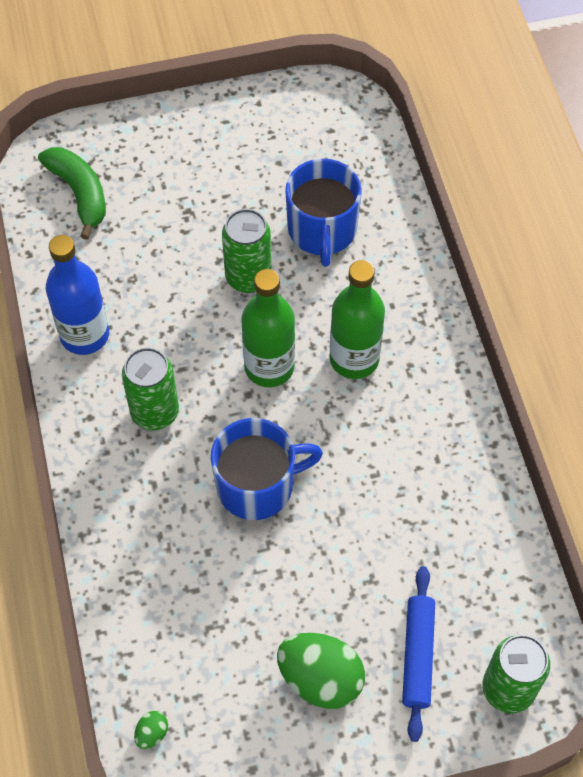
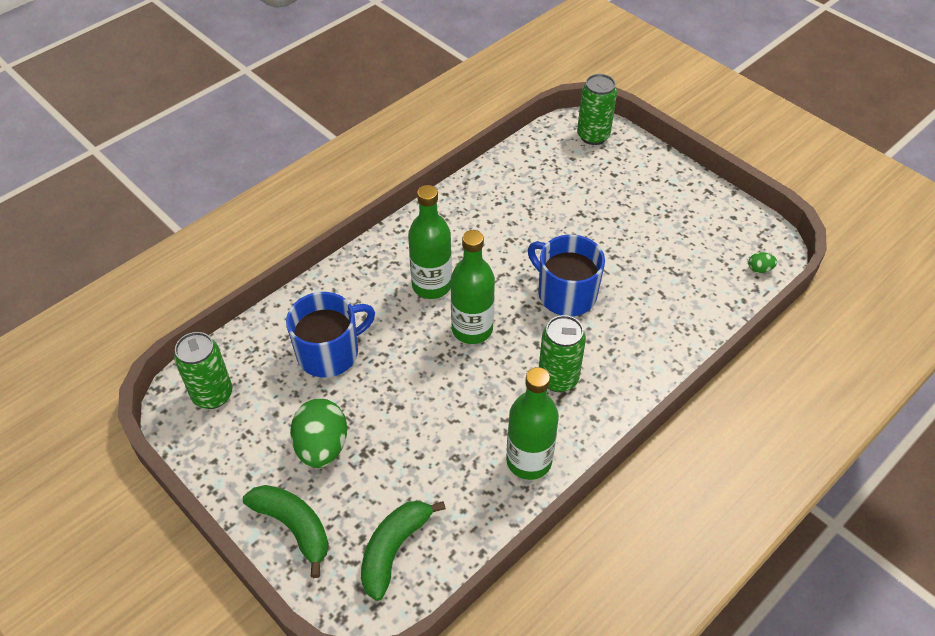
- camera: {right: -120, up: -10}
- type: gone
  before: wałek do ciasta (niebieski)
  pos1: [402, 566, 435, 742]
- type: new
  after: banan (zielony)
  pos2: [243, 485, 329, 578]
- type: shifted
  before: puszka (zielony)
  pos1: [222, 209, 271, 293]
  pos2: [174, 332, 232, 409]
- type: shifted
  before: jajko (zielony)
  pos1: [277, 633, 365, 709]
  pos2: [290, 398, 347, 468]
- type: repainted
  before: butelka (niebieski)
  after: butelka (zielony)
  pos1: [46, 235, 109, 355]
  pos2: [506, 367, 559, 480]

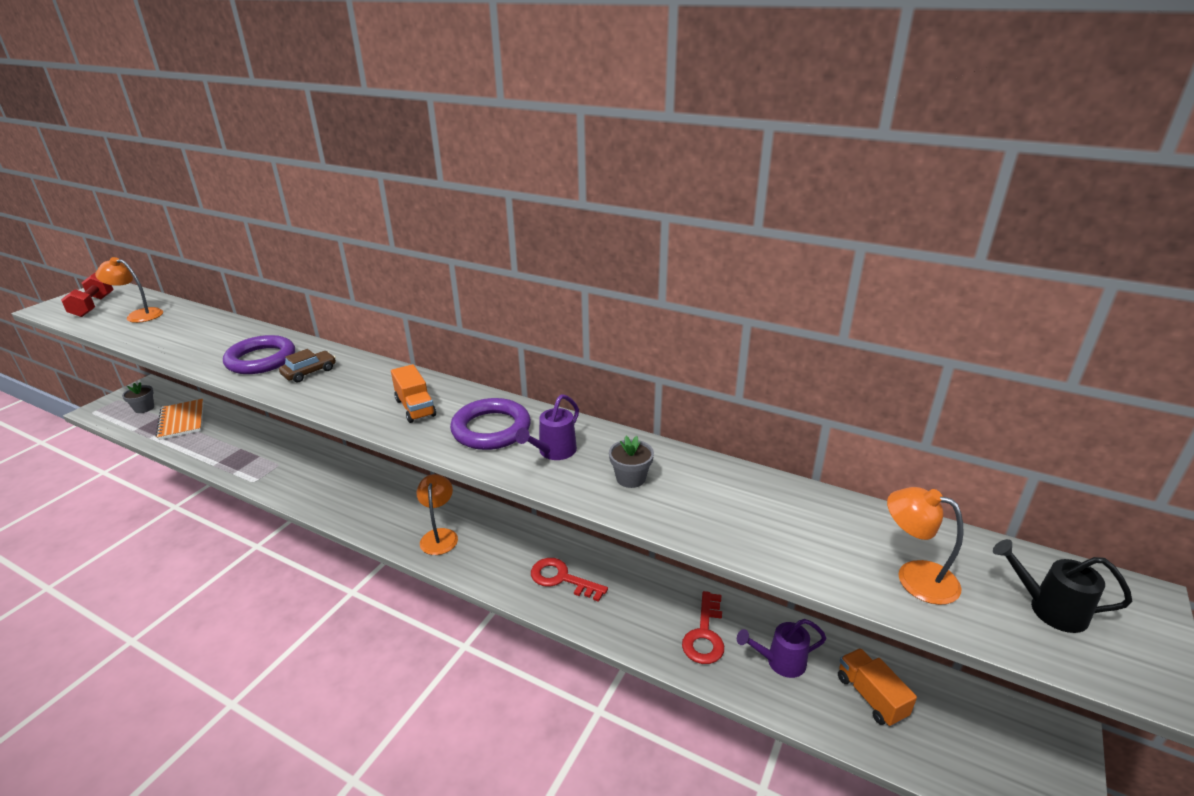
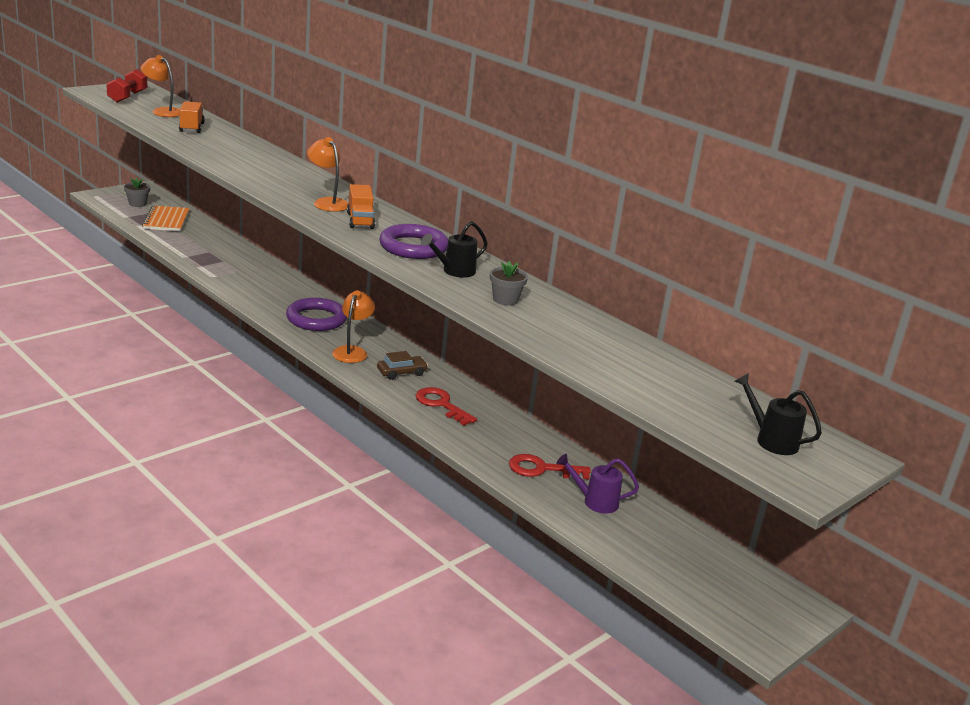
- camera: {right: 15, up: -5}
- type: shifted
  before: pierścień (fioletowy)
  pos1: [223, 335, 295, 374]
  pos2: [286, 298, 347, 331]
- type: shifted
  before: samochód (brązowy)
  pos1: [279, 349, 336, 382]
  pos2: [377, 351, 428, 380]
- type: shifted
  before: ciężarówka (pomarańczowy)
  pos1: [838, 648, 917, 727]
  pos2: [179, 101, 205, 133]
- type: shifted
  before: lampka (pomarańczowy)
  pos1: [887, 487, 964, 605]
  pos2: [307, 137, 348, 212]
- type: repainted
  before: konewka (fioletowy)
  after: konewka (czarny)
  pos1: [515, 394, 579, 460]
  pos2: [421, 221, 488, 277]
- type: rotated
  before: klucz (czerwony)
  pos1: [682, 591, 724, 664]
  pos2: [509, 454, 591, 479]
  turn: 60

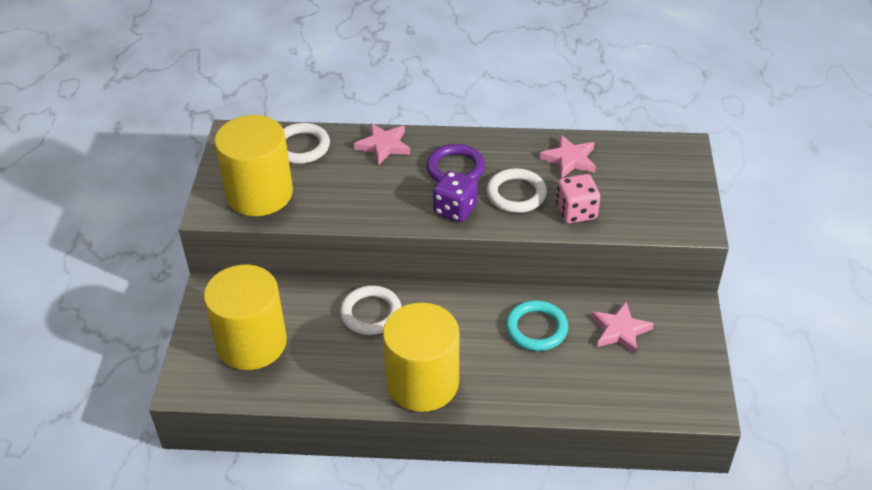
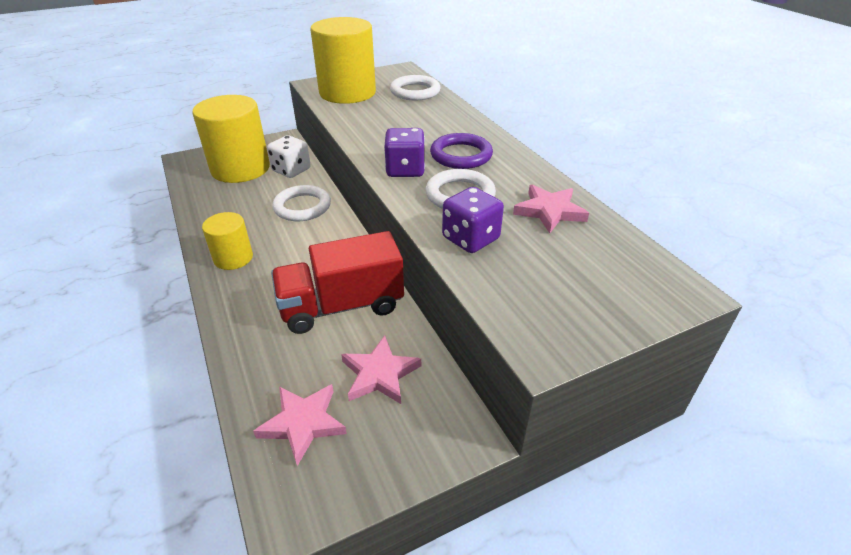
- camera: {right: 60, up: -5}
- type: new
  after: kostka do gry (biały)
  pos2: [267, 135, 311, 178]
- type: shifted
  before: gwiazda (różowy)
  pos1: [354, 123, 410, 165]
  pos2: [253, 384, 347, 466]
- type: swapped
  before: pierścień (turkusowy)
  after: ciężarówka (czerwony)
  pos1: [505, 300, 568, 351]
  pos2: [271, 231, 404, 334]
- type: repainted
  before: kostka do gry (różowy)
  after: kostka do gry (fioletowy)
  pos1: [556, 174, 600, 223]
  pos2: [442, 187, 504, 253]
- type: scaled
  before: walec (żółty)
  pos1: [383, 303, 459, 412]
  pos2: [202, 212, 253, 270]
  scale: 0.53

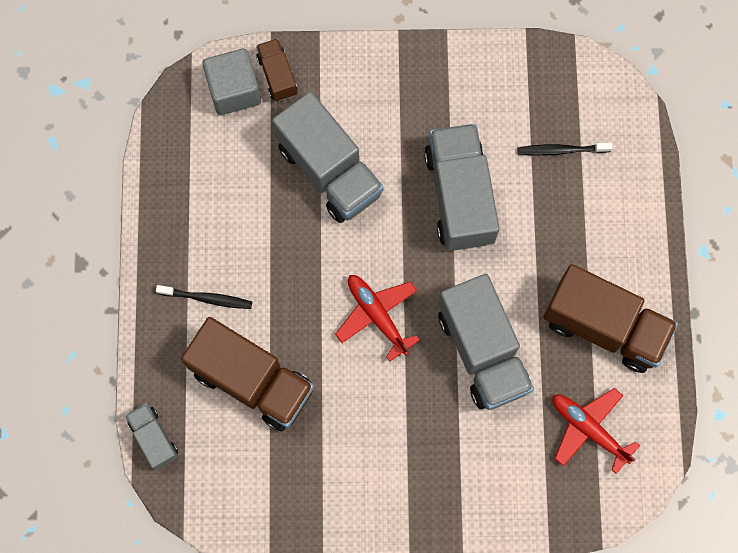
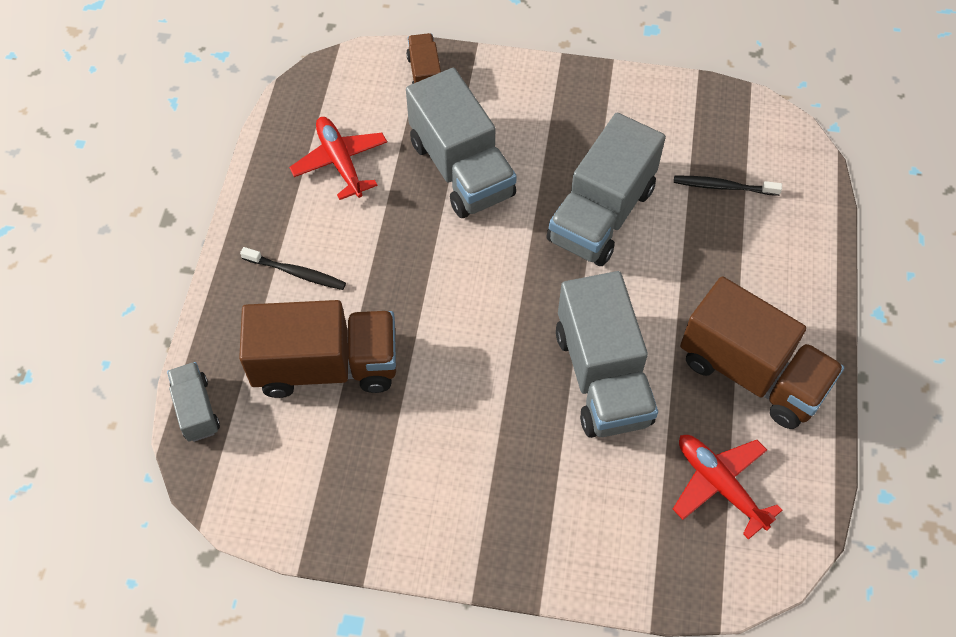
- camera: {right: 10, up: -15}
- type: gone
  before: sześcian (szary)
  pos1: [202, 49, 261, 115]
- type: shifted
  before: samolot (czerwony)
  pos1: [335, 275, 420, 361]
  pos2: [289, 117, 387, 200]
- type: rotated
  before: ciężarówka (brązowy)
  pos1: [181, 317, 314, 431]
  pos2: [239, 300, 396, 398]
  turn: -45
- type: rotated
  before: ciężarówka (szary)
  pos1: [424, 124, 500, 251]
  pos2: [546, 113, 666, 266]
  turn: -150

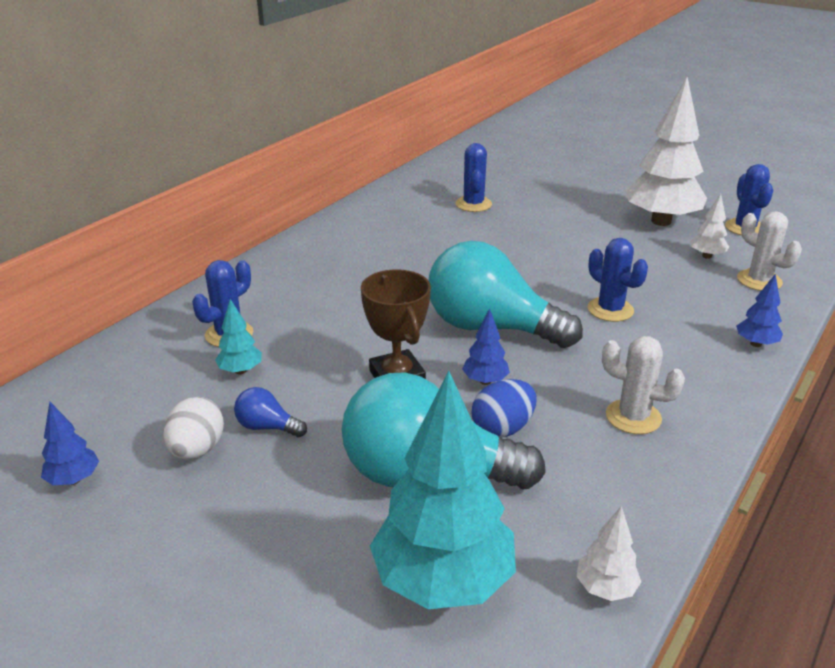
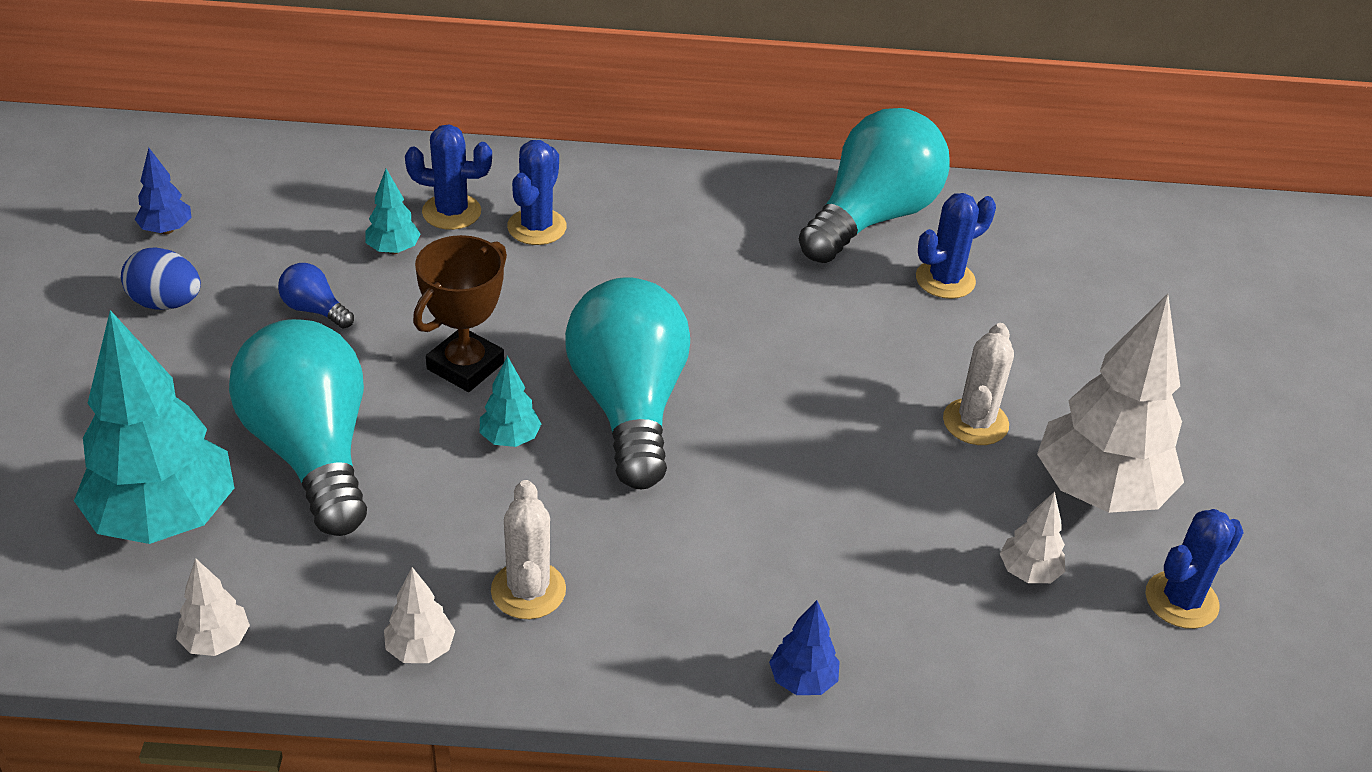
- camera: {right: 55, up: 10}
- type: gone
  before: jajko (biały)
  pos1: [163, 397, 224, 460]
- type: new
  after: drzewko (biały)
  pos2: [384, 567, 455, 663]
- type: new
  after: żarówka (turkusowy)
  pos2: [799, 108, 949, 263]
- type: shifted
  before: jajko (niebieski)
  pos1: [472, 379, 537, 438]
  pos2: [121, 247, 201, 310]
- type: shifted
  before: kaktus (niebieski)
  pos1: [588, 238, 648, 322]
  pos2: [507, 140, 567, 245]
- type: shifted
  before: kaktus (biały)
  pos1: [737, 211, 802, 291]
  pos2: [943, 323, 1014, 445]
- type: repainted
  before: drzewko (niebieski)
  after: drzewko (turkusowy)
  pos1: [462, 308, 510, 385]
  pos2: [480, 356, 541, 447]
- type: rotated
  before: żarówka (niebieski)
  pos1: [234, 387, 307, 437]
  pos2: [278, 263, 354, 329]
  turn: -45

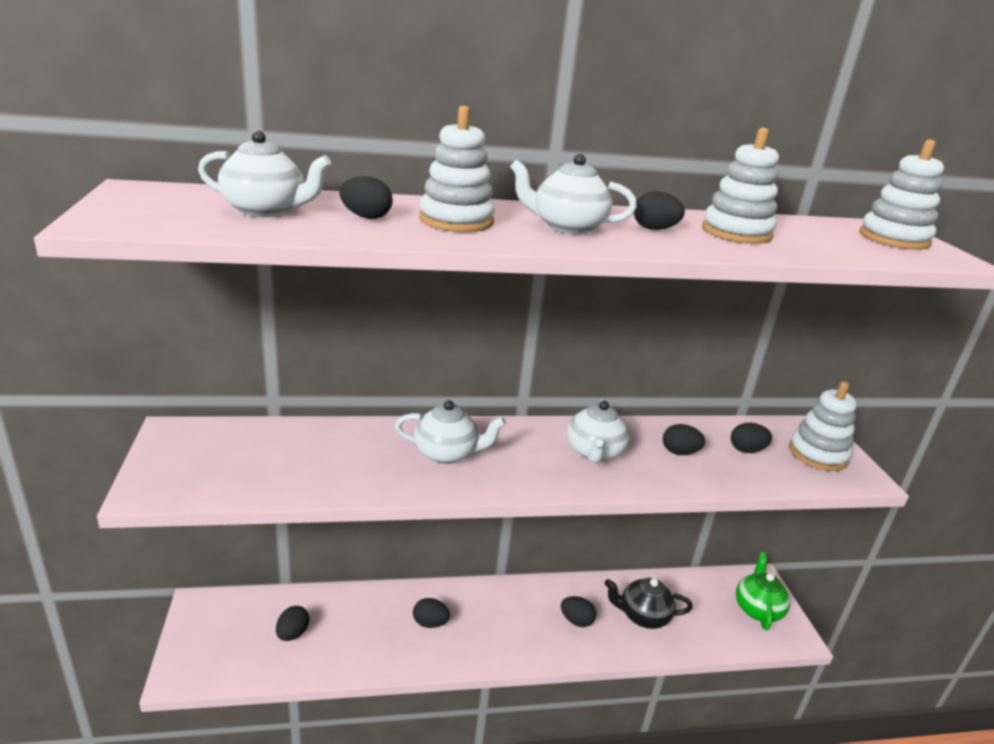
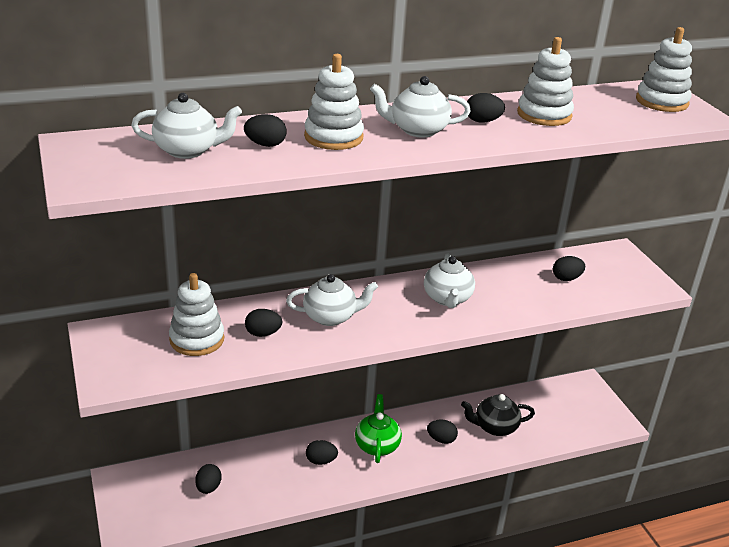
- camera: {right: -10, up: 5}
- type: shifted
  before: jajko (czarny)
  pos1: [663, 424, 705, 455]
  pos2: [245, 309, 283, 337]
- type: shifted
  before: imbryk (zielony)
  pos1: [736, 552, 790, 630]
  pos2: [355, 394, 402, 463]
- type: shifted
  before: zabawka nakładanka (biały)
  pos1: [789, 381, 857, 471]
  pos2: [169, 273, 224, 356]

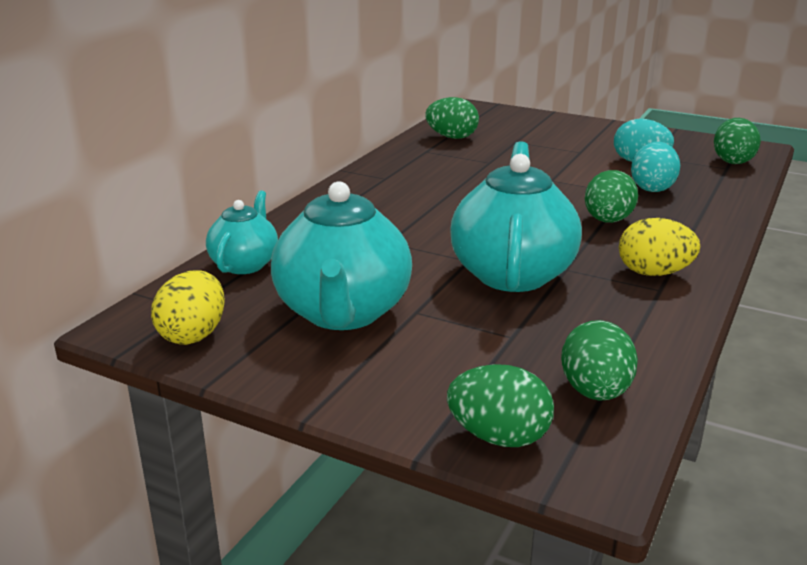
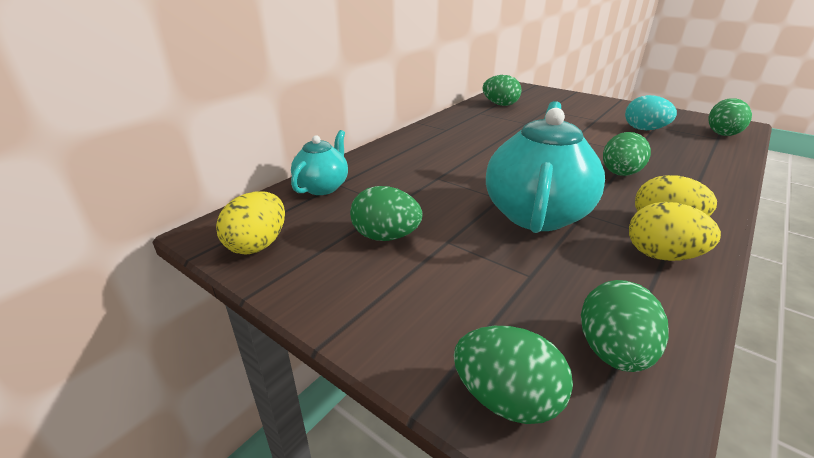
- camera: {right: 10, up: 5}
- type: gone
  before: jajko (turkusowy)
  pos1: [631, 142, 680, 192]
- type: new
  after: jajko (żółty)
  pos2: [629, 202, 721, 261]
- type: swapped
  before: imbryk (turkusowy)
  after: jajko (zielony)
  pos1: [271, 181, 412, 330]
  pos2: [350, 186, 422, 241]

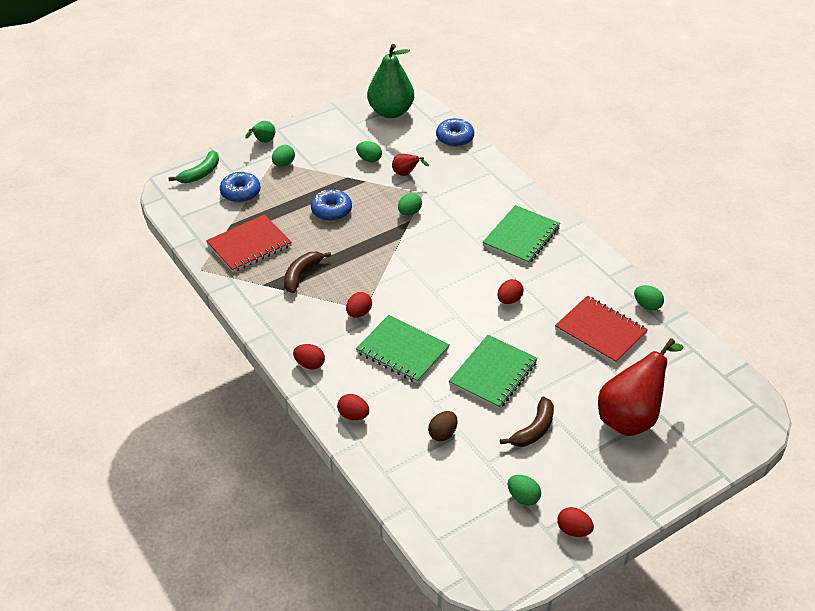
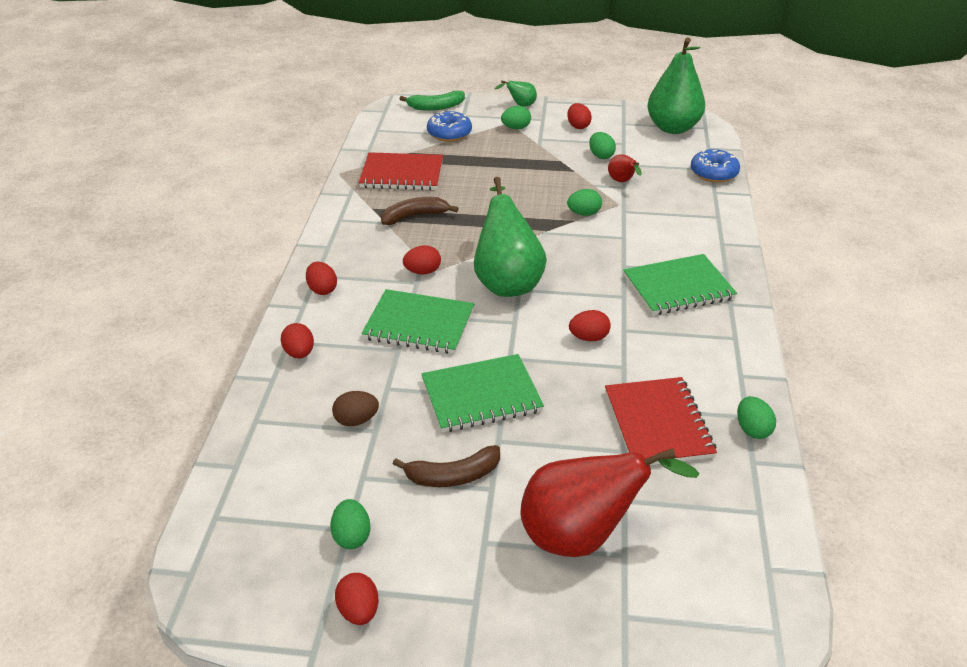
- camera: {right: 40, up: -5}
- type: gone
  before: donut (niebieski)
  pos1: [311, 189, 352, 221]
- type: new
  after: gruszka (zielony)
  pos2: [474, 177, 547, 297]
- type: new
  after: jajko (czerwony)
  pos2: [567, 103, 592, 129]
- type: rotated
  before: zeszyt (zielony)
  pos1: [356, 315, 449, 383]
  pos2: [361, 289, 474, 354]
  turn: -60

